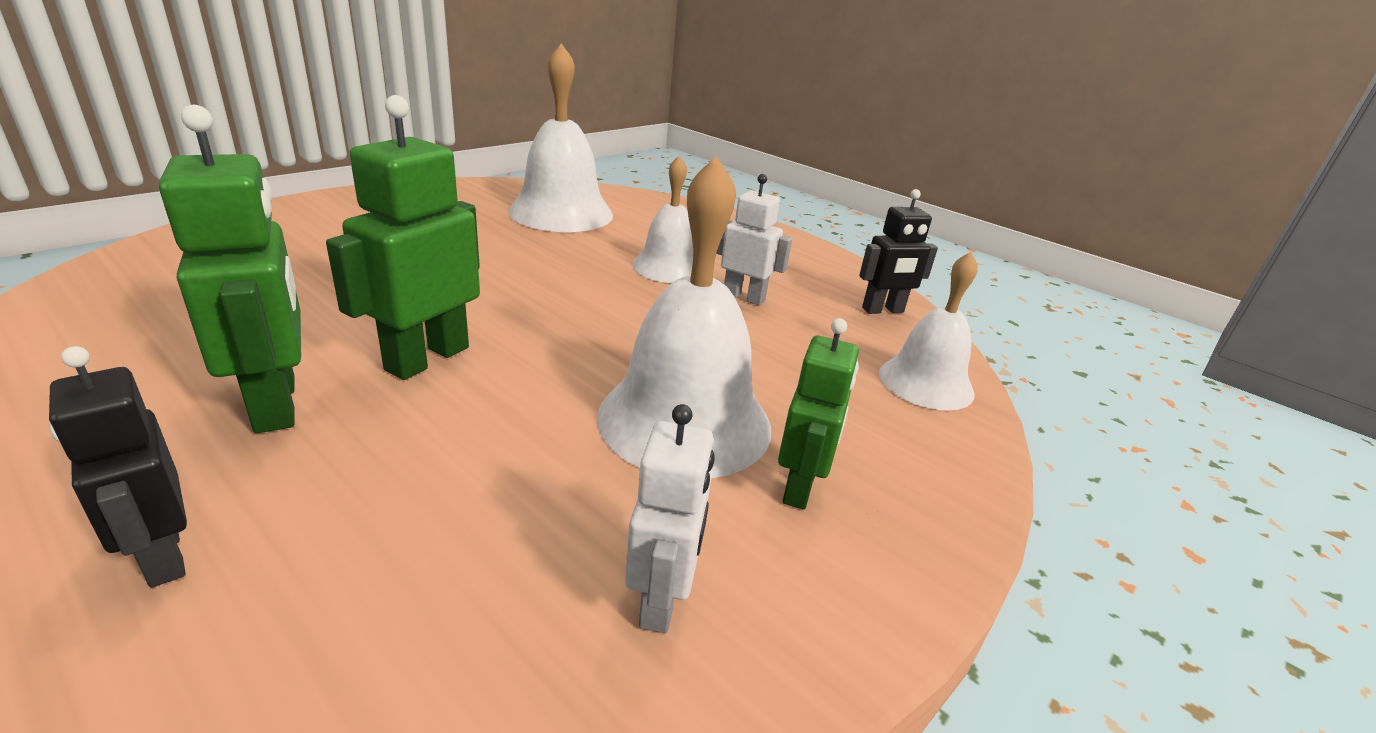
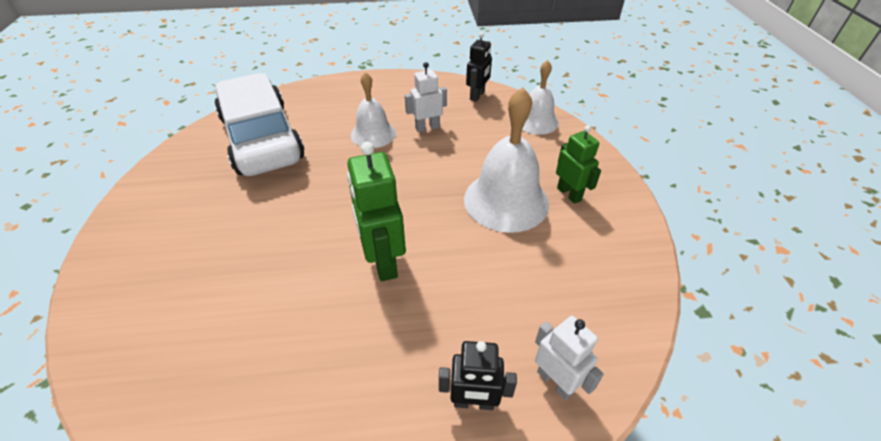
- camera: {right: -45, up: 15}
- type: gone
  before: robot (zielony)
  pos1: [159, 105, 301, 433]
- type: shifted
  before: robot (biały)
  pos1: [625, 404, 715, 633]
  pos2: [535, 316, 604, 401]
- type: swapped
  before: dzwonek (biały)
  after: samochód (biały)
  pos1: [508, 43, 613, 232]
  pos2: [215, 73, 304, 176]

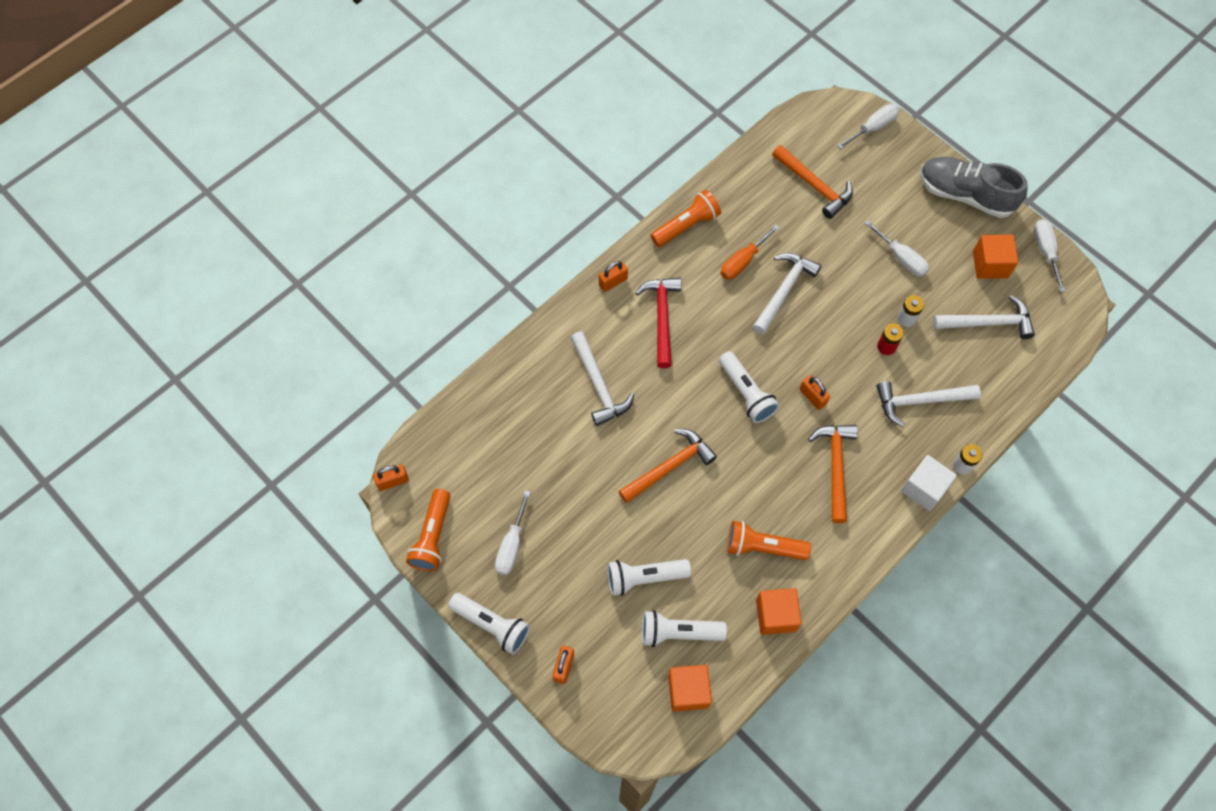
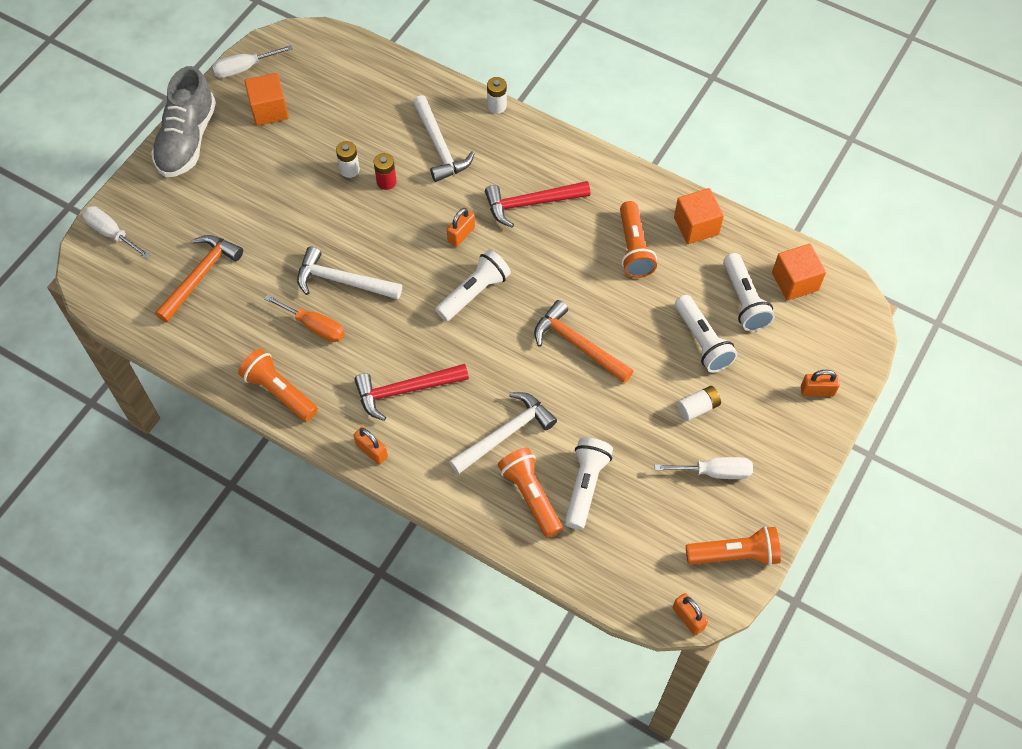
- camera: {right: -105, up: -5}
- type: gone
  before: śrubokręt (biały)
  pos1: [864, 220, 929, 277]
- type: gone
  before: sześcian (biały)
  pos1: [901, 455, 957, 511]
- type: gone
  before: młotek (biały)
  pos1: [933, 295, 1035, 339]
- type: new
  after: latarka (pomarańczowy)
  pos2: [498, 448, 563, 538]
- type: new
  after: bateria (biały)
  pos2: [677, 386, 721, 421]
- type: shifted
  before: latarka (biały)
  pos1: [448, 593, 530, 655]
  pos2: [565, 438, 613, 530]
- type: repainted
  before: młotek (pomarańczowy)
  after: młotek (czerwony)
  pos1: [808, 425, 858, 523]
  pos2: [485, 181, 591, 227]

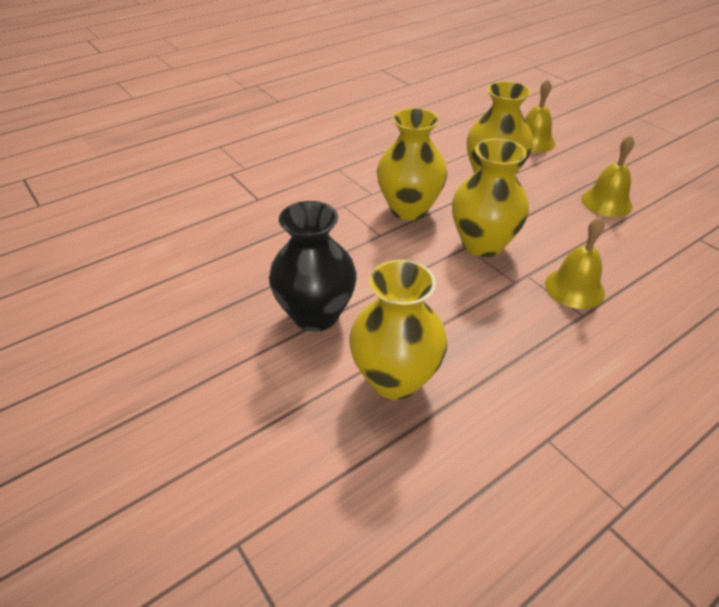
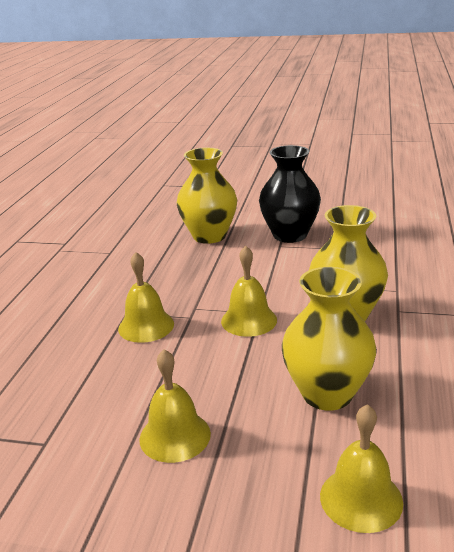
- camera: {right: 140, up: -15}
- type: swapped
  before: wazon (żółty)
  after: dzwonek (żółty)
  pos1: [452, 138, 529, 257]
  pos2: [221, 246, 277, 337]

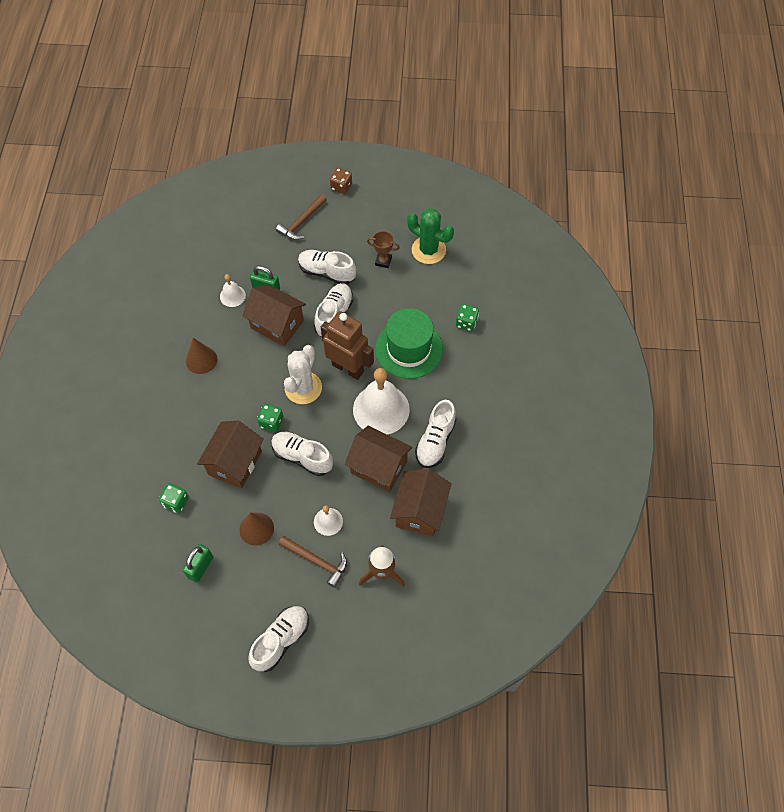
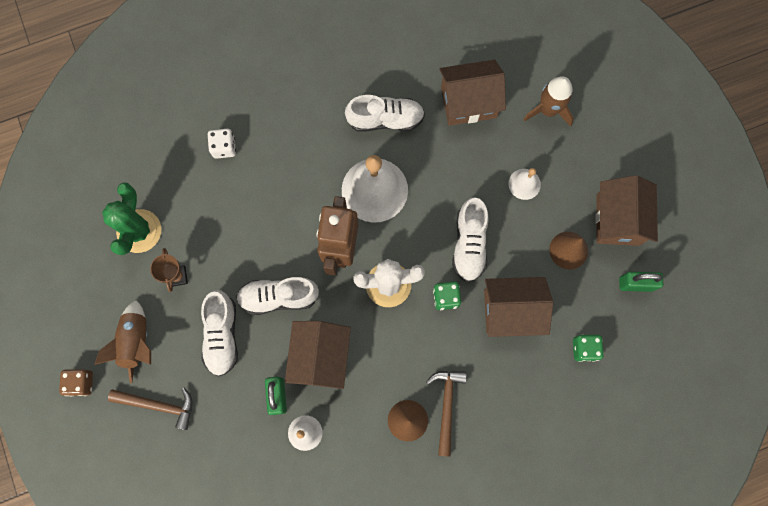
- camera: {right: -115, up: 15}
- type: gone
  before: but (biały)
  pos1: [248, 606, 309, 672]
- type: gone
  before: kapelusz (zielony)
  pos1: [375, 308, 443, 379]
- type: new
  after: rakieta (brązowy)
  pos2: [94, 300, 151, 383]
- type: shifted
  before: młotek (brązowy)
  pos1: [278, 536, 347, 588]
  pos2: [426, 371, 467, 457]
- type: shifted
  before: domek (brązowy)
  pos1: [345, 426, 412, 492]
  pos2: [595, 175, 658, 246]
- type: repainted
  before: kostka do gry (zielony)
  after: kostka do gry (biały)
  pos1: [456, 304, 479, 331]
  pos2: [208, 129, 236, 159]

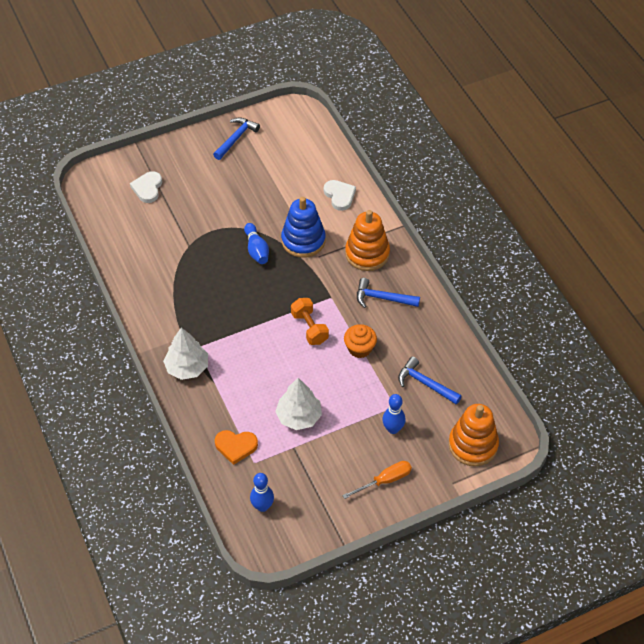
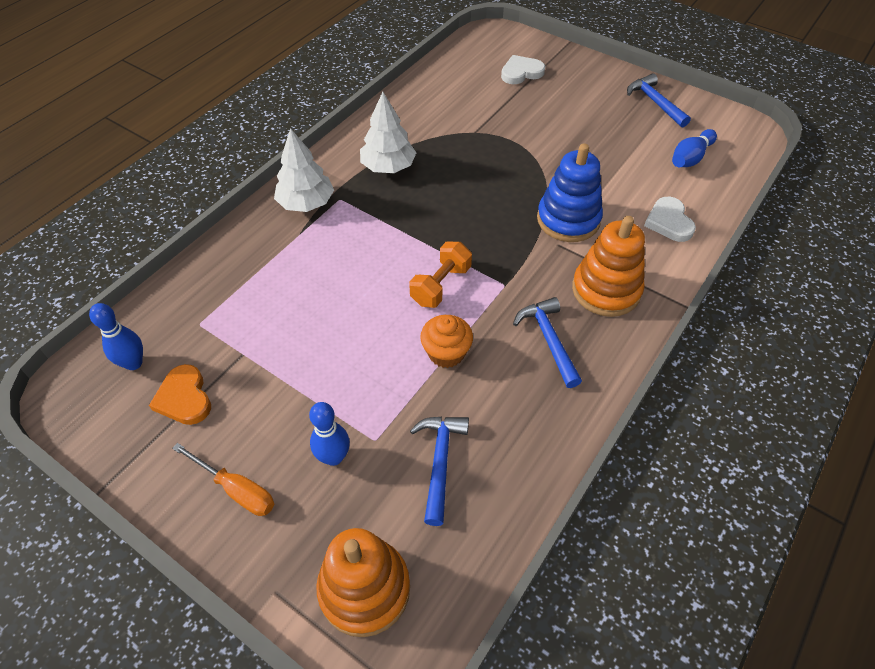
- camera: {right: 60, up: 0}
- type: shifted
  before: serce (pomarańczowy)
  pos1: [215, 430, 258, 465]
  pos2: [149, 364, 211, 425]
- type: shifted
  before: kręgiel (niebieski)
  pos1: [244, 223, 269, 264]
  pos2: [672, 129, 717, 167]
- type: shifted
  before: drzewko (biały)
  pos1: [275, 378, 322, 430]
  pos2: [360, 92, 416, 173]
- type: rotated
  before: młotek (niebieski)
  pos1: [213, 118, 260, 160]
  pos2: [627, 73, 691, 128]
  turn: -120
- type: rotated
  before: serce (biały)
  pos1: [324, 180, 356, 211]
  pos2: [644, 197, 696, 242]
  turn: 135

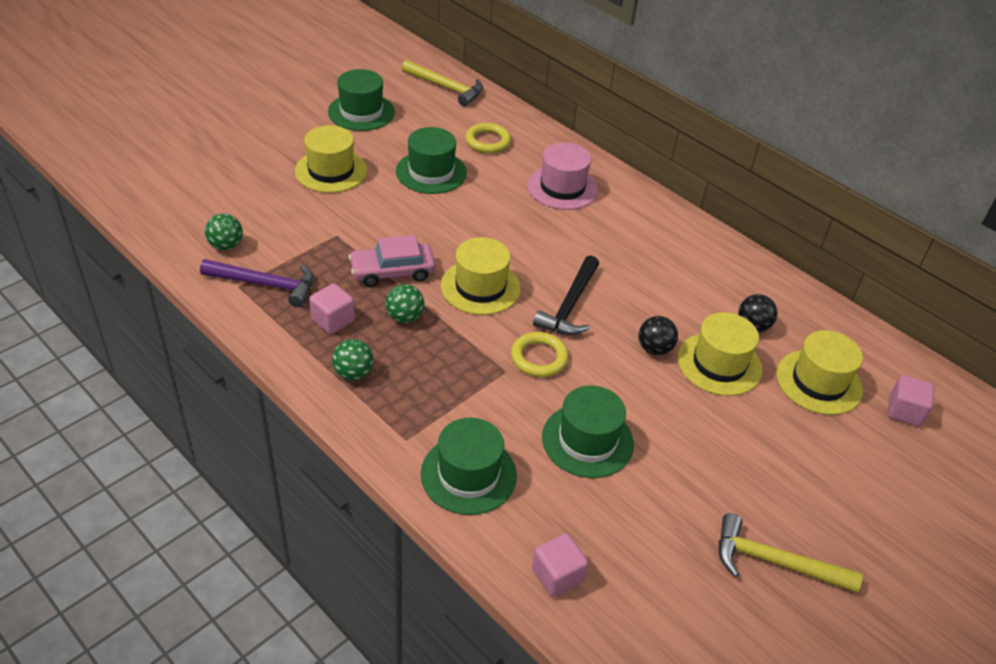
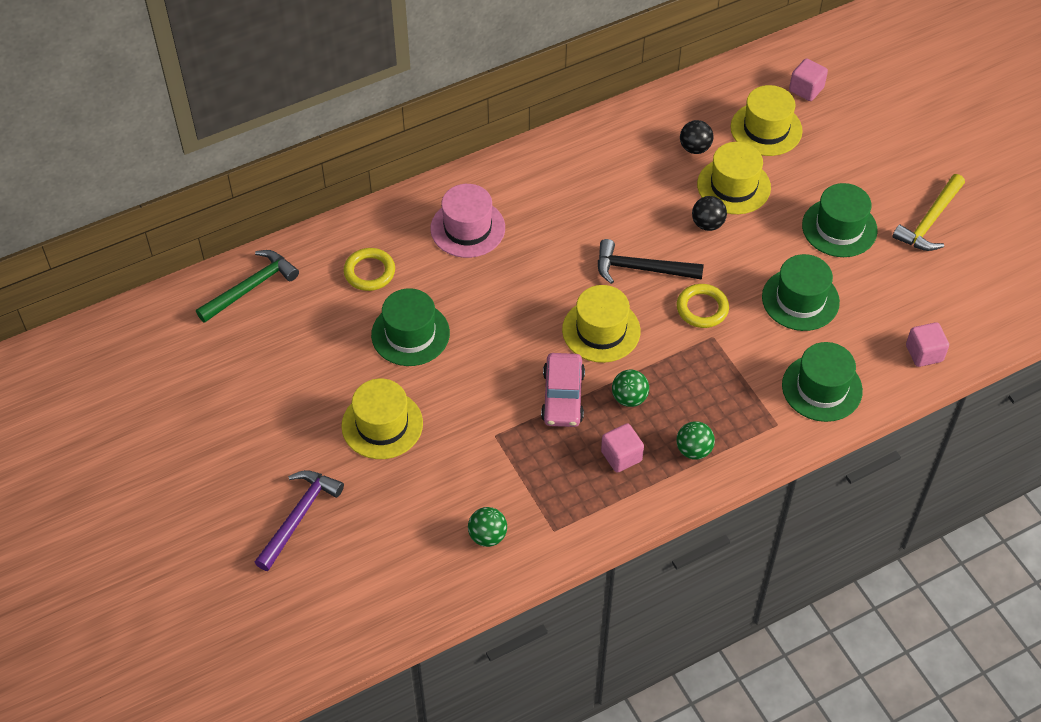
- camera: {right: -70, up: 10}
- type: shifted
  before: młotek (fioletowy)
  pos1: [200, 259, 314, 307]
  pos2: [255, 470, 344, 571]
- type: shifted
  before: kapelusz (zielony)
  pos1: [328, 69, 395, 131]
  pos2: [802, 183, 878, 257]
- type: repainted
  before: młotek (żółty)
  after: młotek (zielony)
  pos1: [402, 60, 483, 107]
  pos2: [196, 250, 299, 323]
- type: rotated
  before: młotek (czarny)
  pos1: [533, 255, 599, 335]
  pos2: [598, 239, 704, 284]
  turn: 150

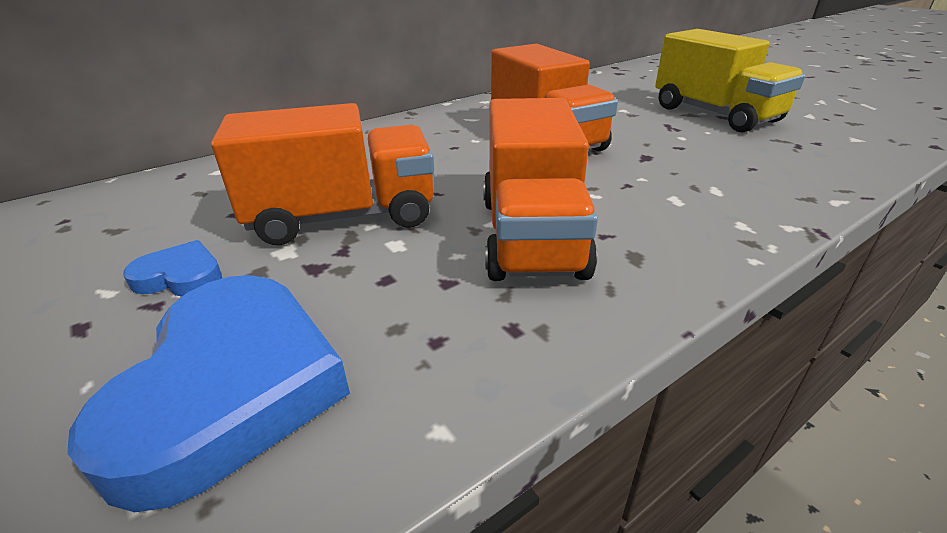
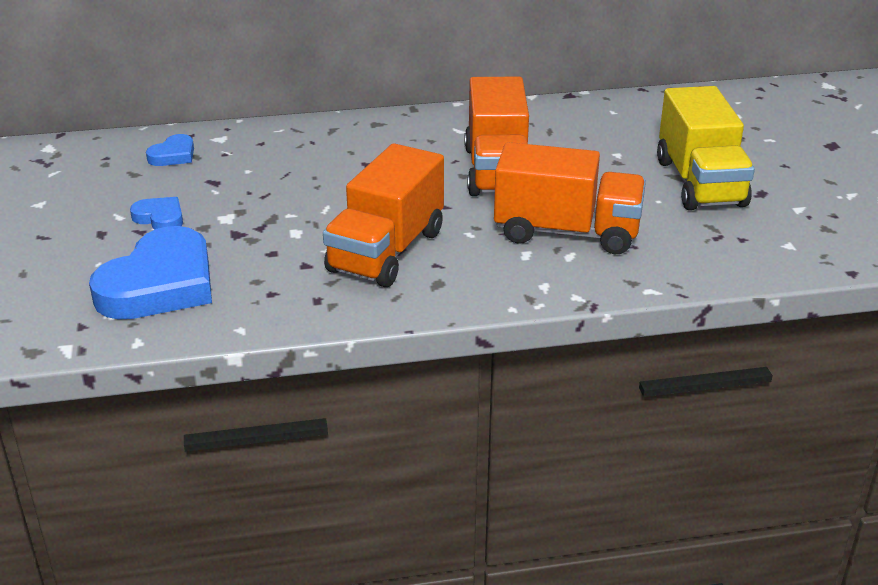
- camera: {right: 25, up: 0}
- type: new
  after: serce (niebieski)
  pos2: [146, 134, 194, 166]
- type: shifted
  before: ciężarówka (pomarańczowy)
  pos1: [211, 103, 434, 245]
  pos2: [494, 142, 646, 254]

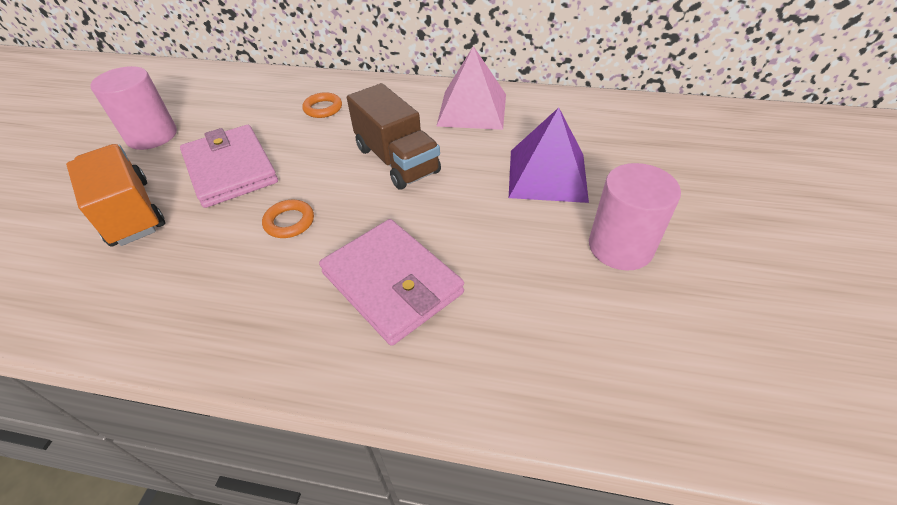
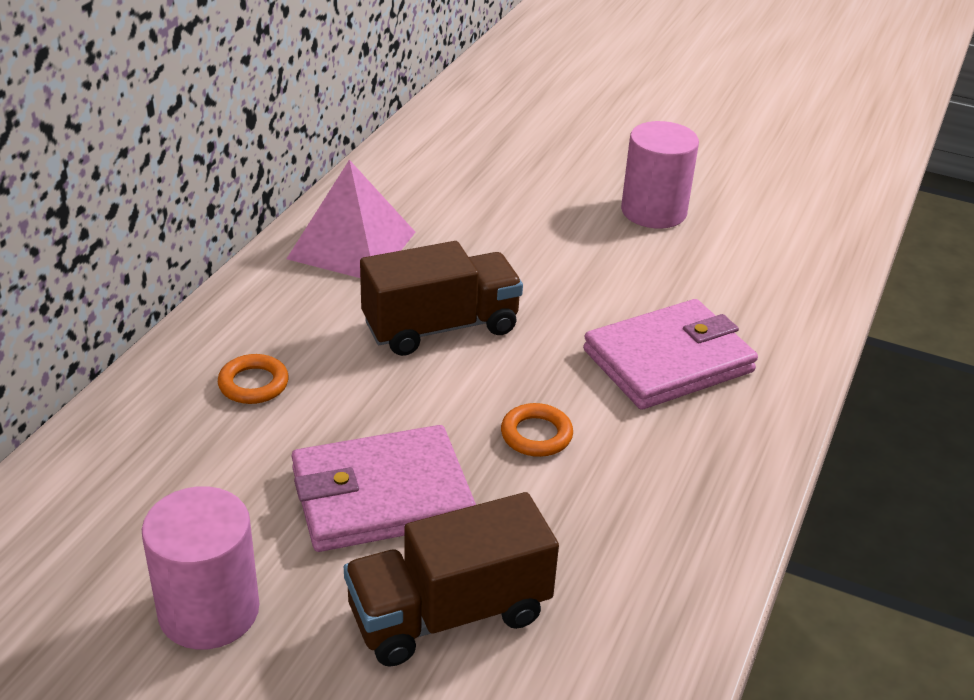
- camera: {right: -80, up: -10}
- type: gone
  before: piramida (fioletowy)
  pos1: [509, 108, 589, 203]
- type: repainted
  before: ciężarówka (pomarańczowy)
  after: ciężarówka (brązowy)
  pos1: [66, 144, 165, 247]
  pos2: [344, 492, 559, 667]

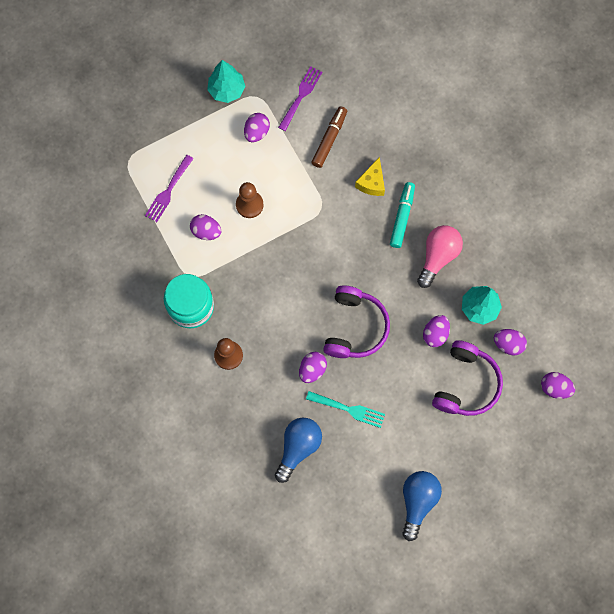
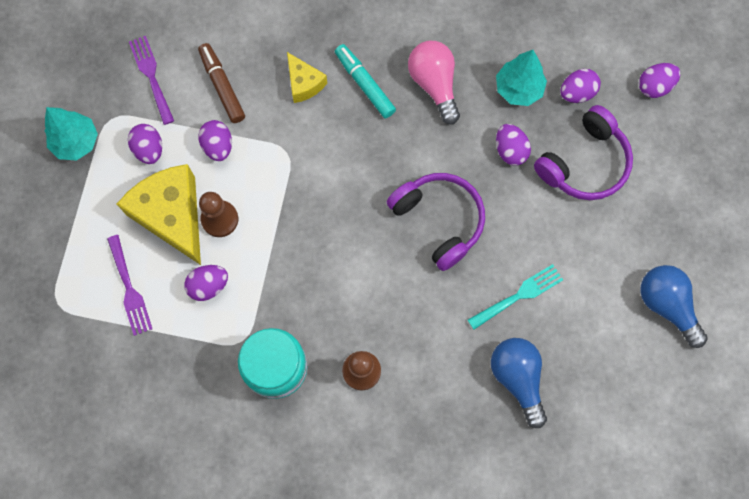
- camera: {right: -50, up: 0}
- type: new
  after: ser (żółty)
  pos2: [117, 164, 201, 265]
- type: shifted
  before: jajko (fioletowy)
  pos1: [299, 352, 327, 383]
  pos2: [199, 120, 232, 161]
- type: rotated
  before: słuchawki (fioletowy)
  pos1: [432, 340, 503, 416]
  pos2: [534, 105, 633, 200]
  turn: 75

